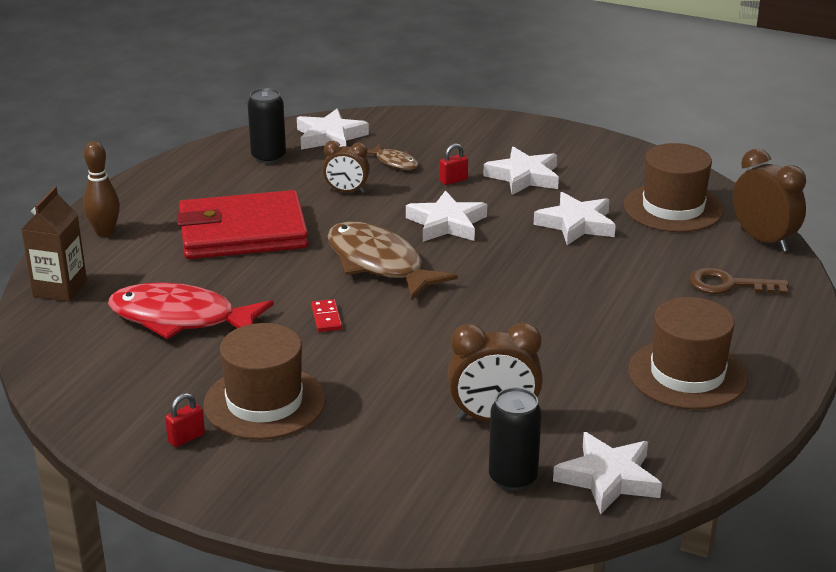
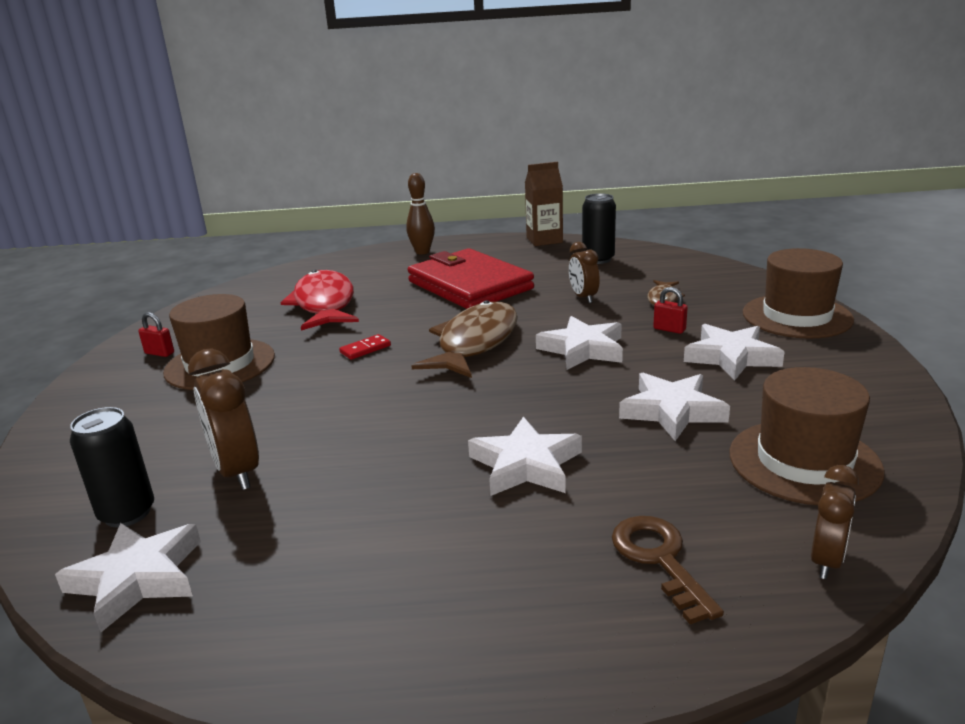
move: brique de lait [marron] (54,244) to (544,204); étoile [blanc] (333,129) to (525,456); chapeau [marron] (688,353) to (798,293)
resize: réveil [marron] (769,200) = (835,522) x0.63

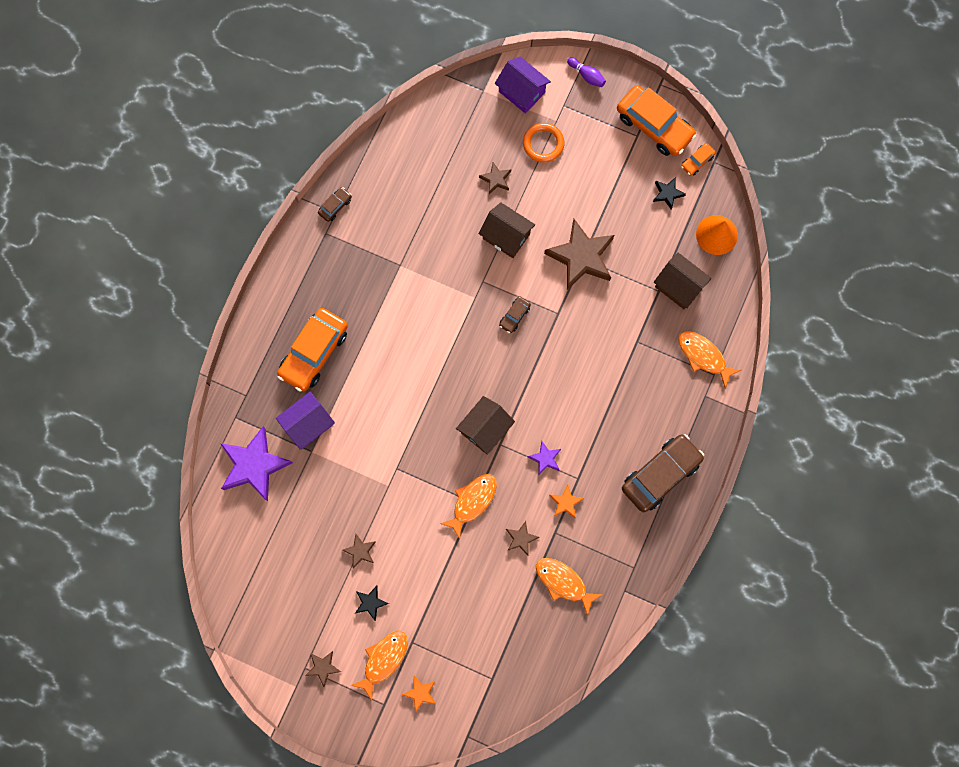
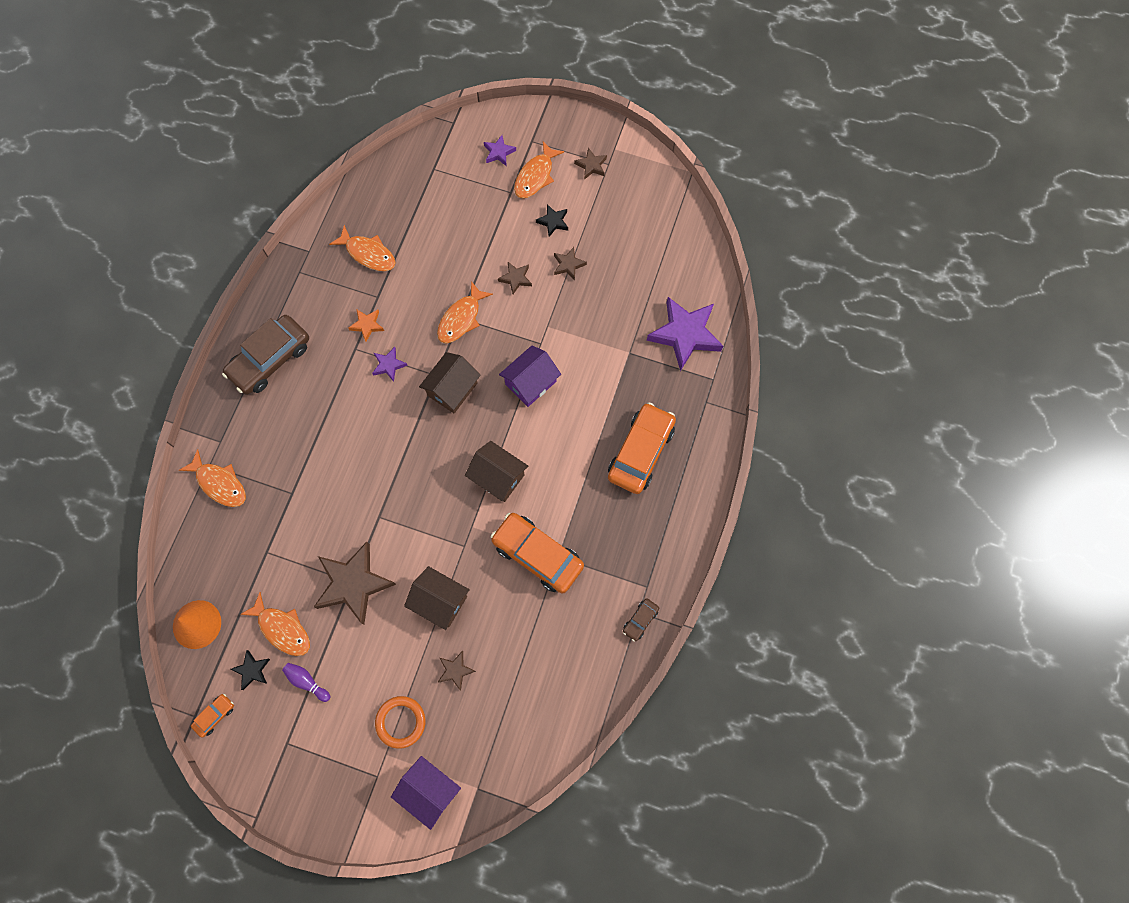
delete: voiture [marron] (515,314)
insert: poisson [orange] (275,624)
move: maison [violet] (305,421) to (530,376); étoile [marron] (523,538) to (515,278); quille [violet] (586,72) to (306,682); voiture [orange] (656,120) to (537,553); maison [marron] (683,281) to (496,471)
recolor: étoile [orange] (419,694) to étoile [violet] (500,150)

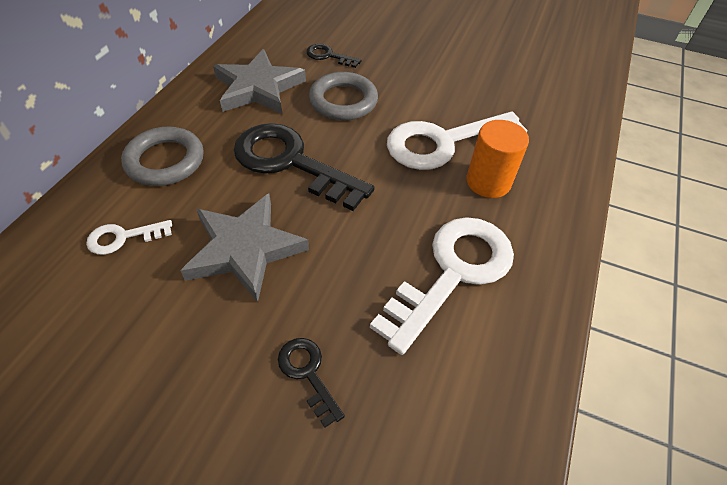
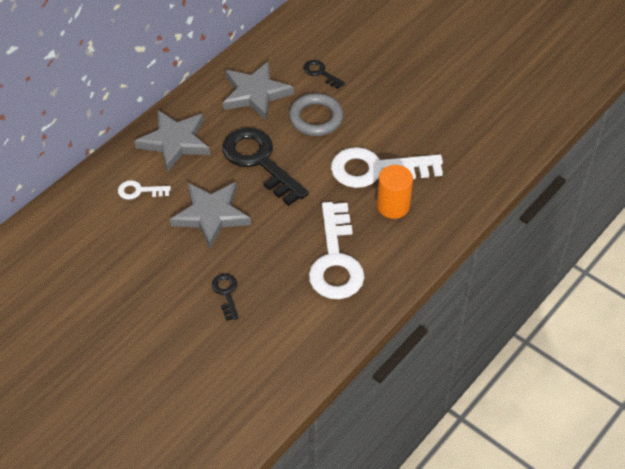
replace: anneau [gris] (162,156) to étoile [gris] (172,141)
rotate: clé [blanc] (442,286) = (336,250) 120 degrees clockwise

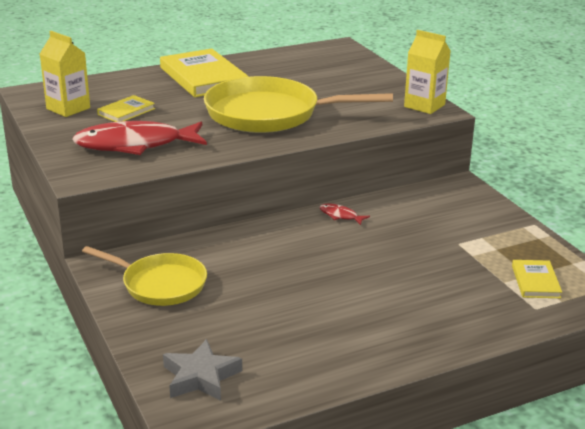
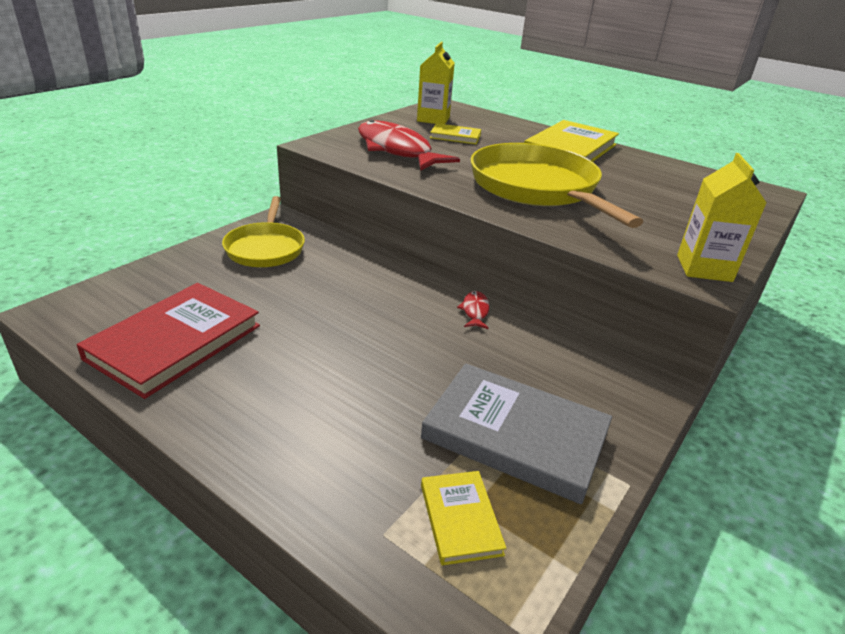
delete: étoile [gris] (202,370)
insert: livre [rouge] (168,341); livre [gris] (516,433)
rotate: livre [jaune] (537,279) = (464,518) 75 degrees counterclockwise

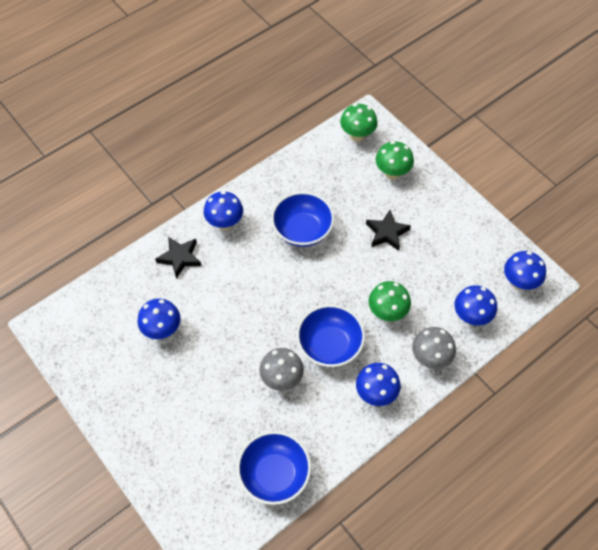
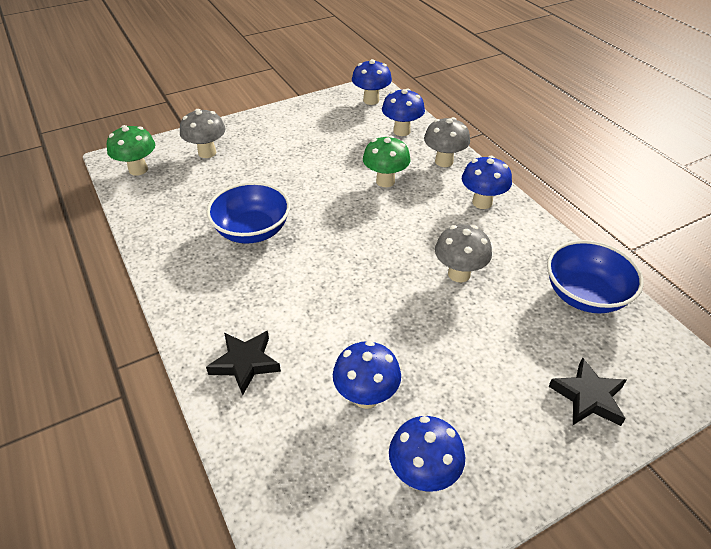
delete: bol [bleu] (331,336)
move: champignon [bleu] (223,210) to (427,454); étoile [noir] (388,230) to (587,391)
recolor: champignon [vert] (395,160) to champignon [gris] (202,133)

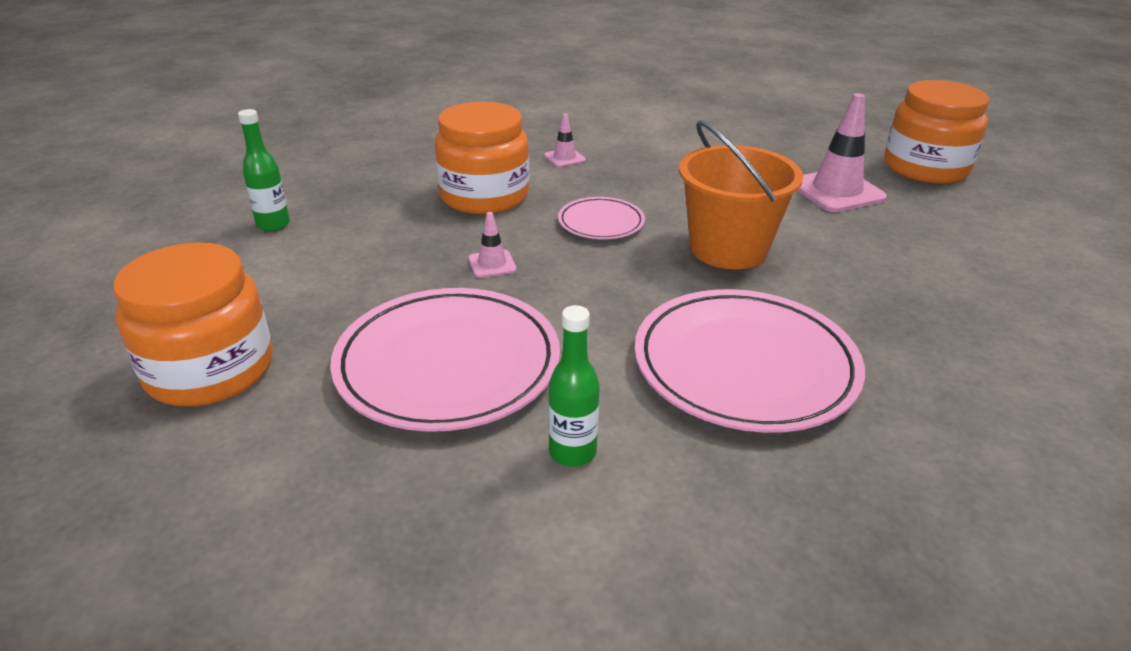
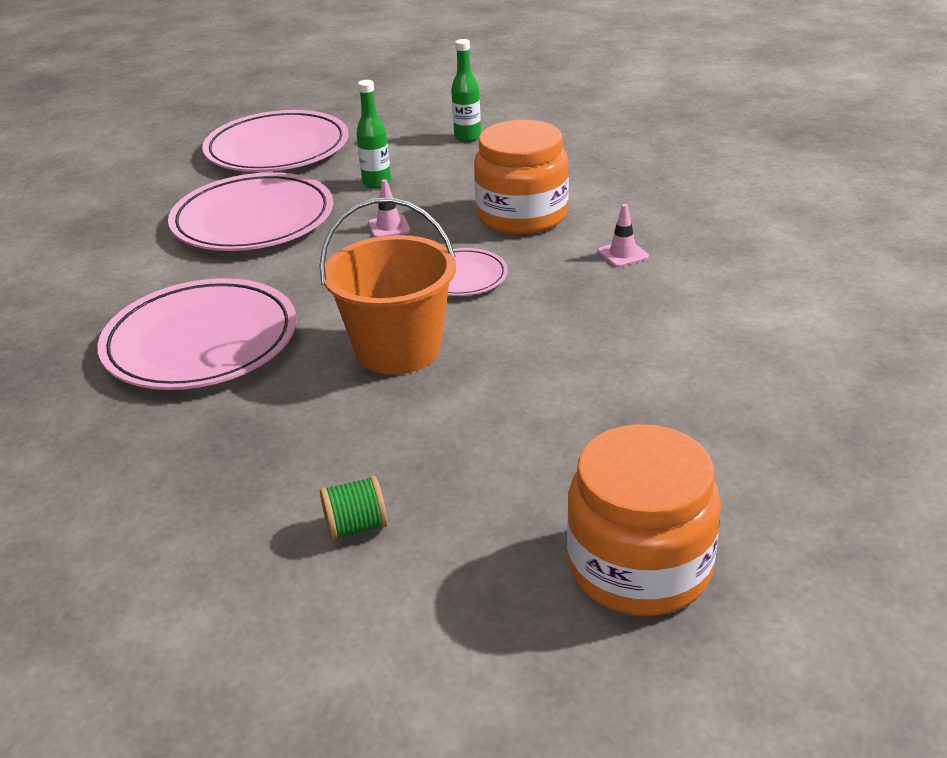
delete: cône de chantier [rose] (842,152)
insert: bobine [vert] (353,508)
move: bouteille [vert] (574,386) to (373,134)
replace: bocal [orange] (193,324) to assiette [rose] (275,141)

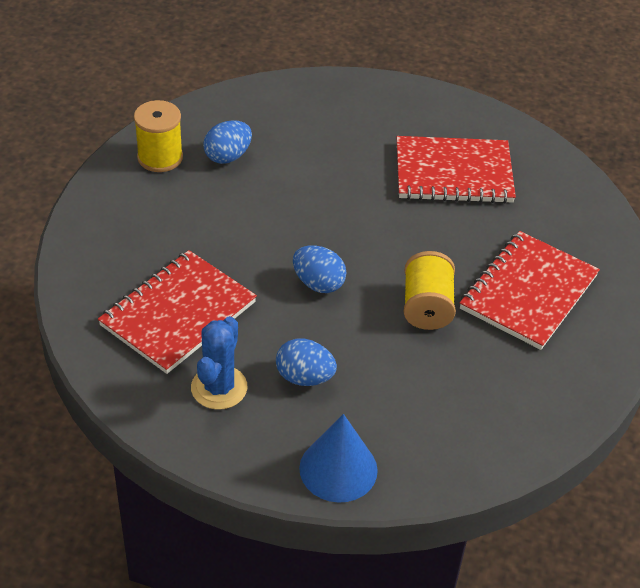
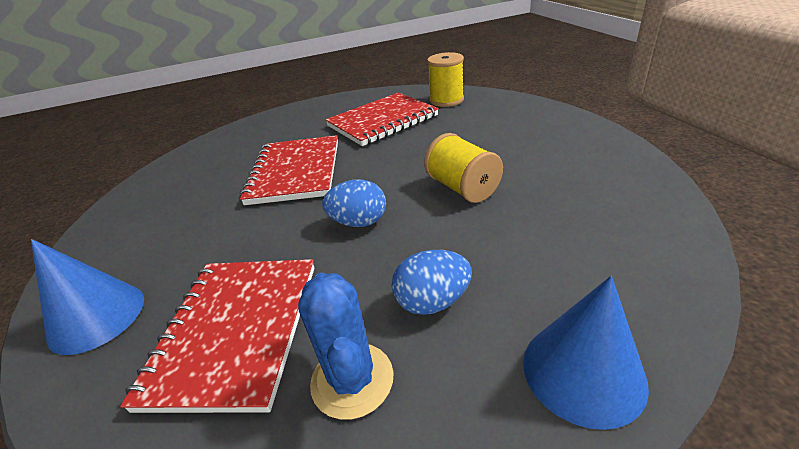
delete: œuf [bleu] (227,142)
insert: cône [bleu] (87,297)
move: bobine [jaune] (158,136) to (445,79); carnet [rouge] (530,290) to (289,170)

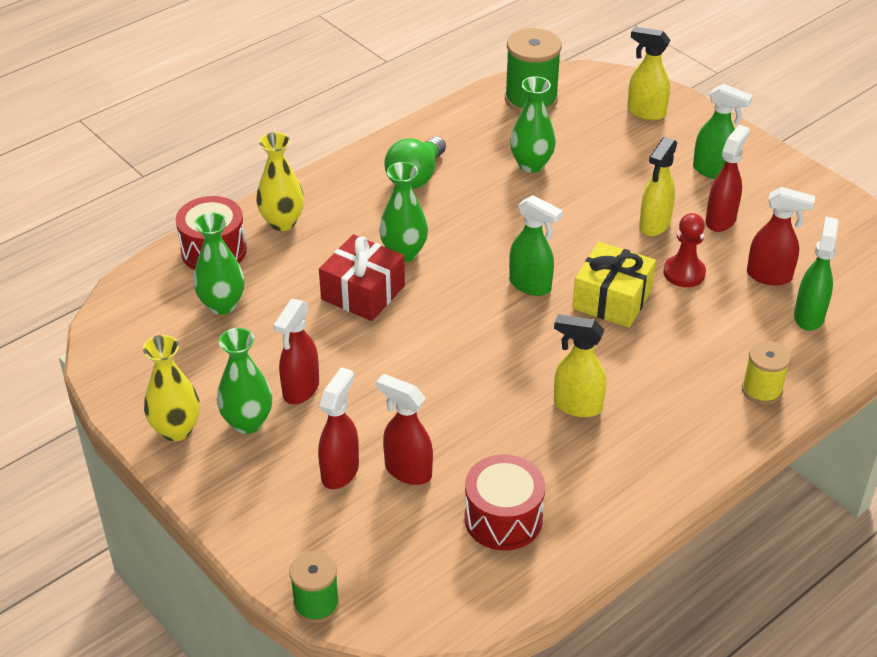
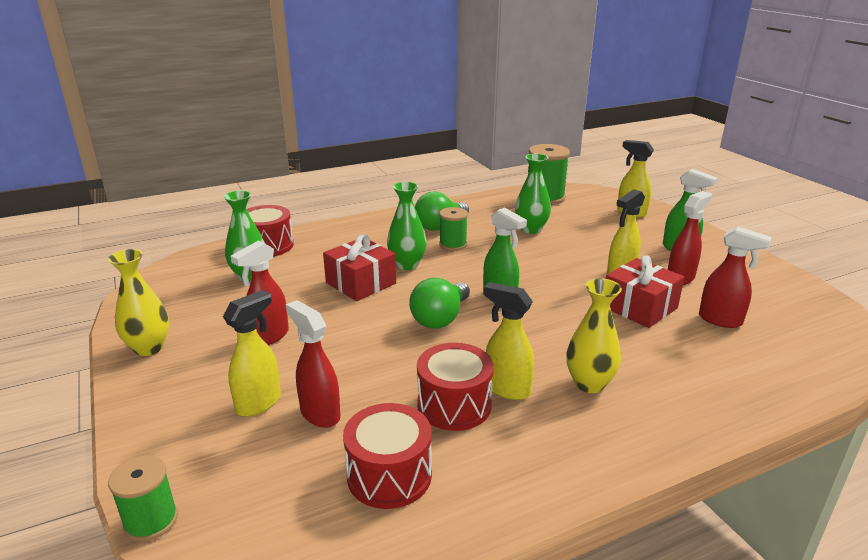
delete: vase [vert] (244,381); cadeau [jaune] (614,285); bobine [jaune] (766,373); vaporisateur [vert] (816,274)
insert: ampoule [vert] (439,303); tambour [rouge] (455,387); bobine [vert] (453,229)
move: vase [jaune] (280,181) to (594,335)
replace: pion [rouge] (684,250) to cadeau [rouge] (645,292)
recolor: vaporisateur [rouge] (338,428) to vaporisateur [jaune] (252,353)

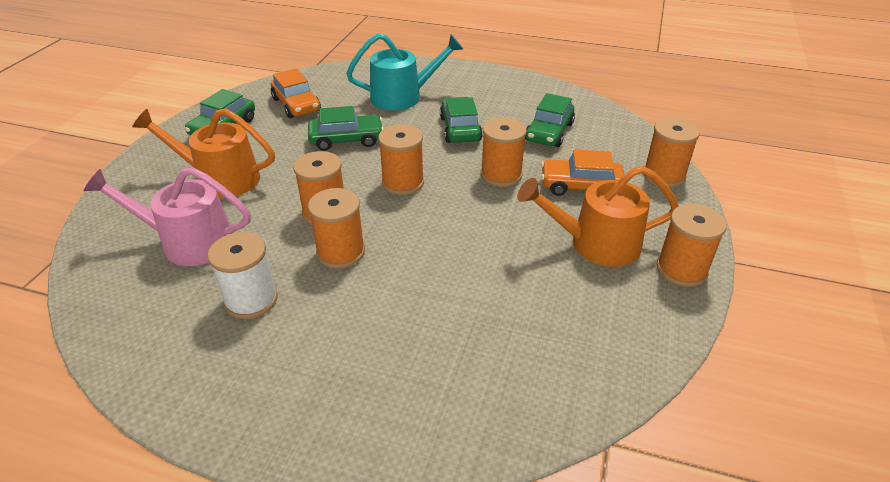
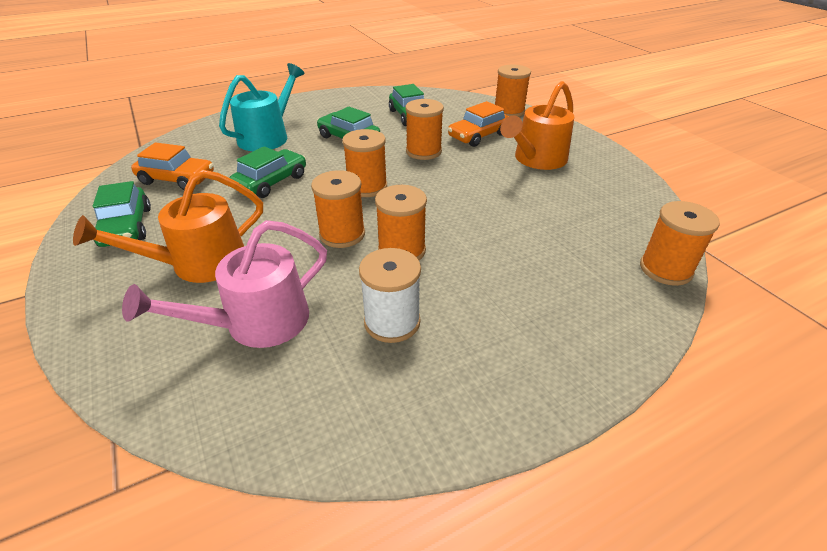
move: bobine [orange] (691,245) to (680,243)

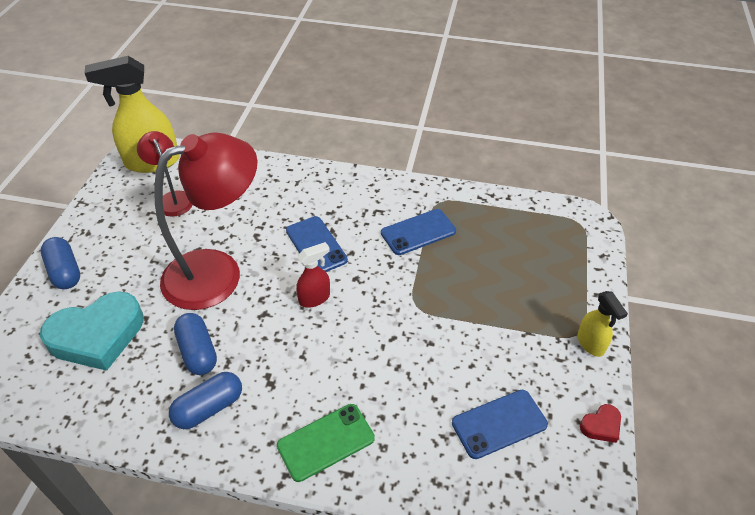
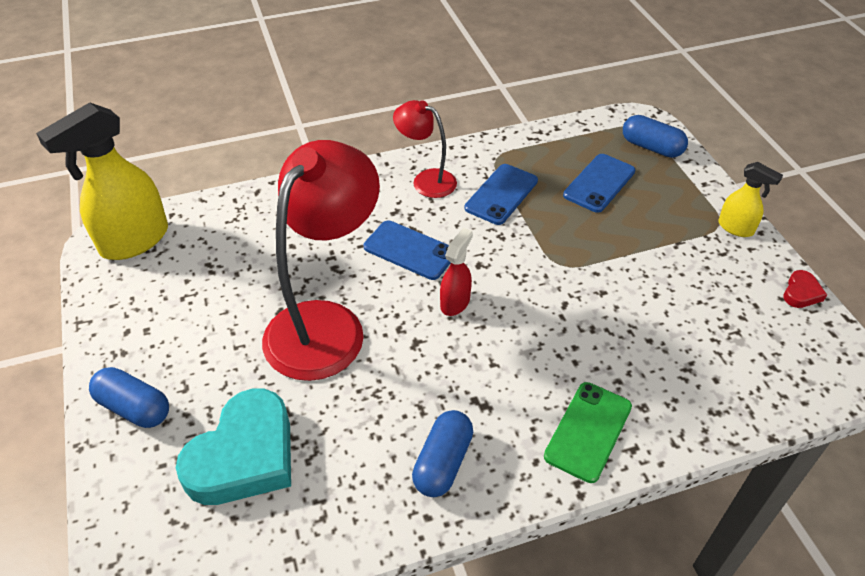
move: lampe [rouge] (165,174) to (425,149); gélule [bleu] (195,344) to (655,136); téléphone [bleu] (500,424) to (599,183)

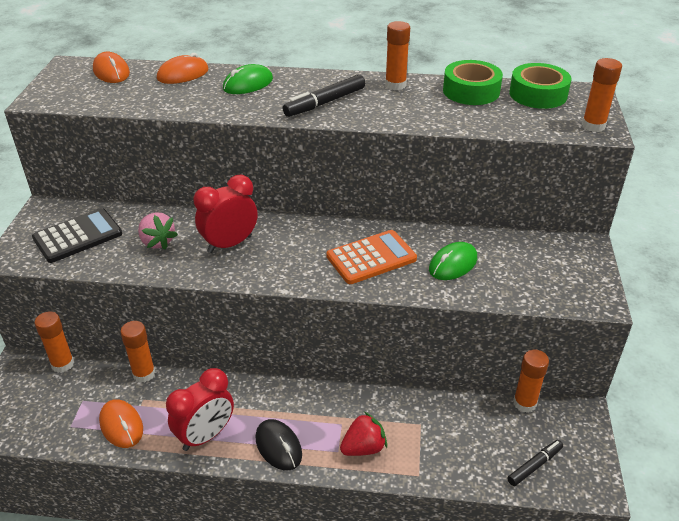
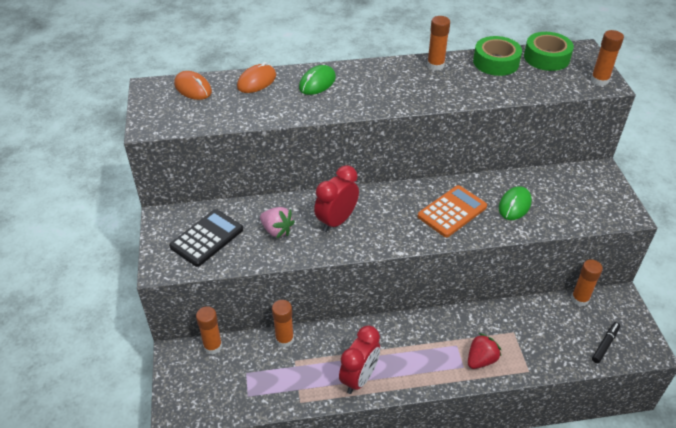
delete: souris [orange] (121,423); souris [noir] (279,444); feutre [noir] (324,95)

